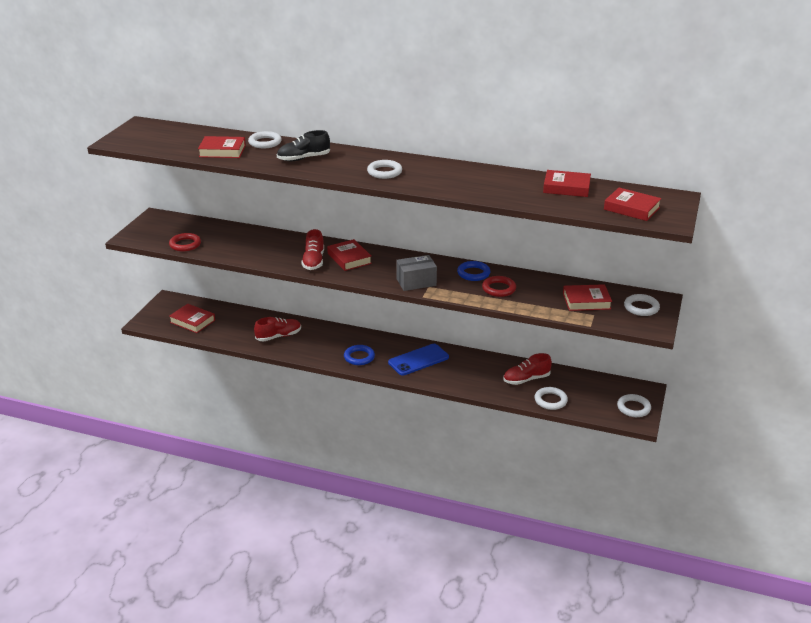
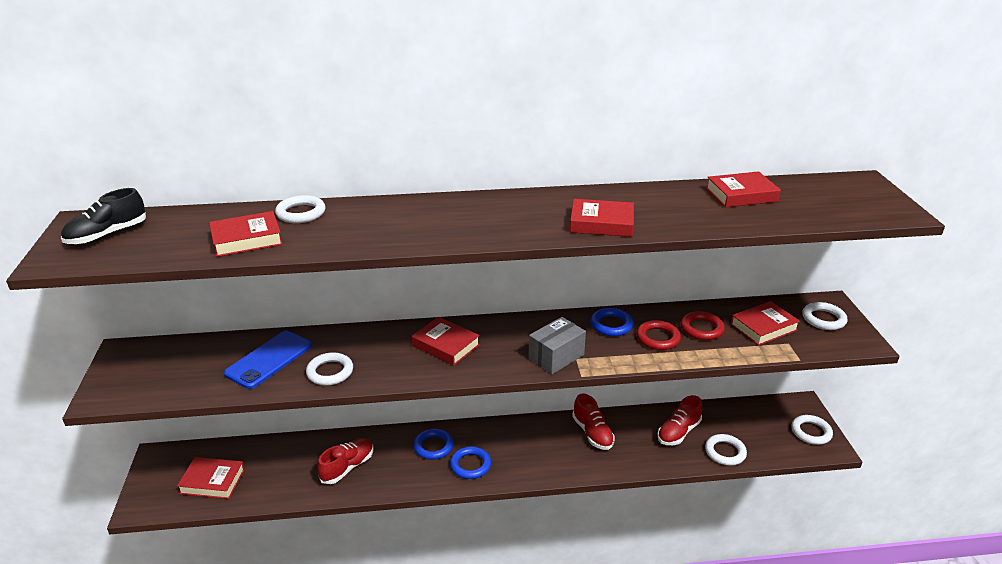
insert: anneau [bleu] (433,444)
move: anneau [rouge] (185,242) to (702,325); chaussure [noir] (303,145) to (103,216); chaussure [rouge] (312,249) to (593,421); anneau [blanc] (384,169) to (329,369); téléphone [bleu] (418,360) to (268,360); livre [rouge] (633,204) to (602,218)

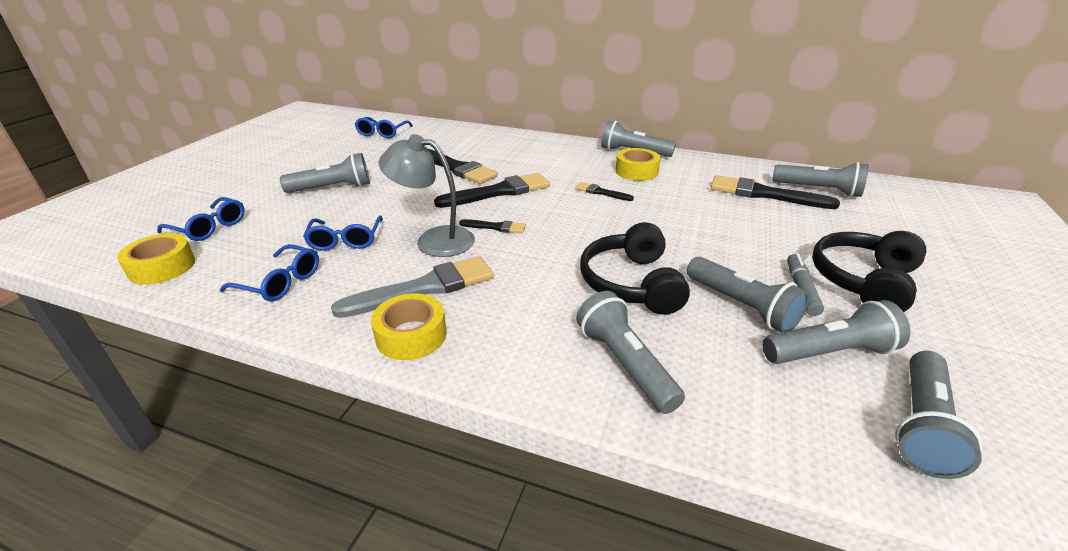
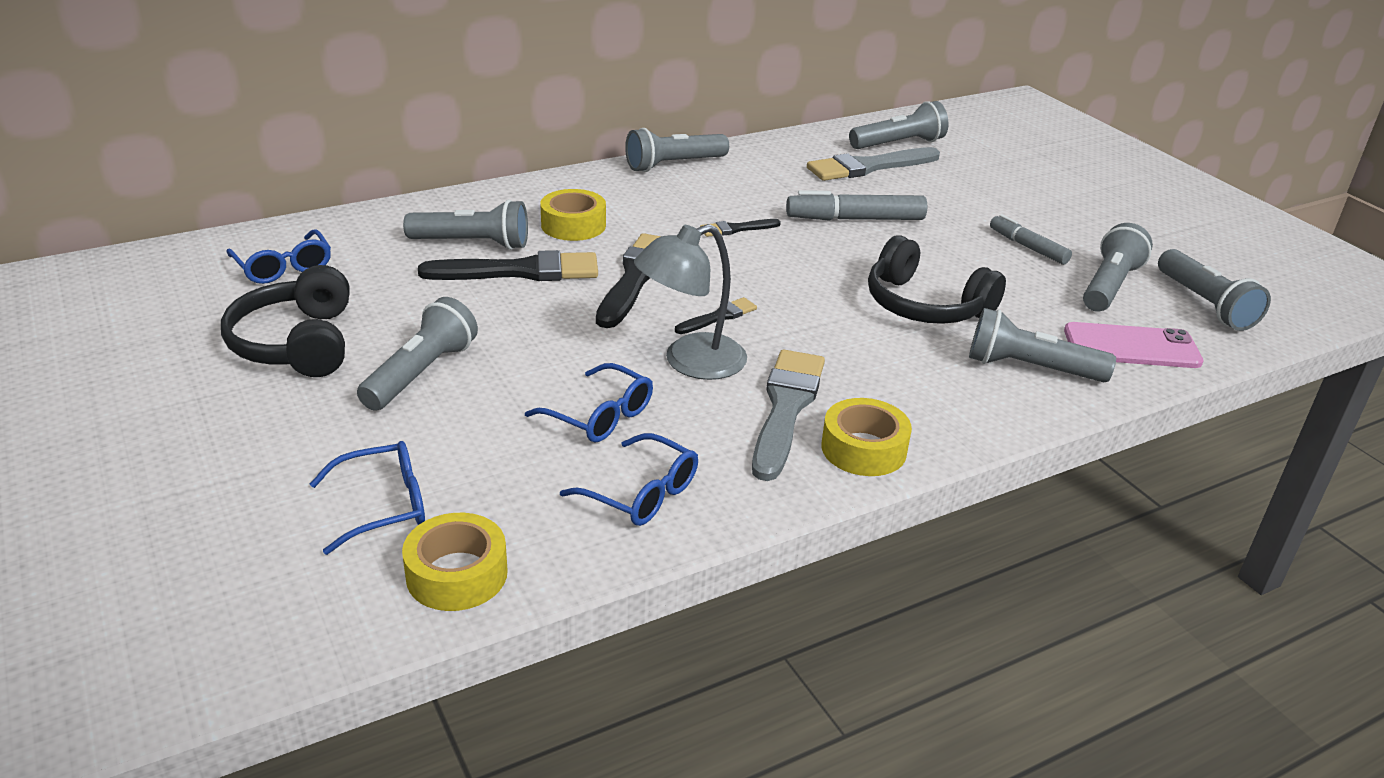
insert: feutre [gris] (856,205); téléphone [rose] (1133,345)
move: ruban adhésif [jaune] (638,164) to (573,215); lampe de poche [gris] (748,294) to (465,224); casque audio [noir] (869,271) to (285,321)
recolor: pinceau [noir] (775,192) to pinceau [gris] (873,164)
rotate: lunettes [bleu] (269,273) = (629,479) 60 degrees clockwise

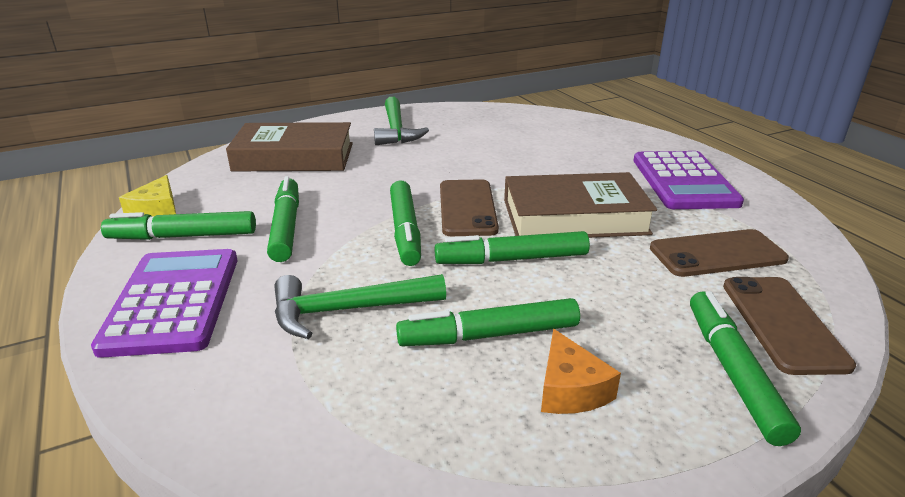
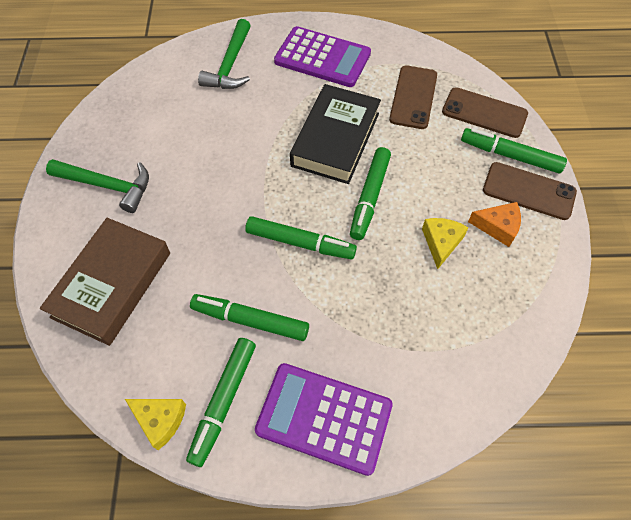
move: marteau [vert] (360,306) to (224,54); téléphone [marron] (469,207) to (530,191)
replace: feutre [vert] (488,322) to fromage [jaune] (445,243)
recolor: livre [marron] (580,205) to livre [noir] (335,134)

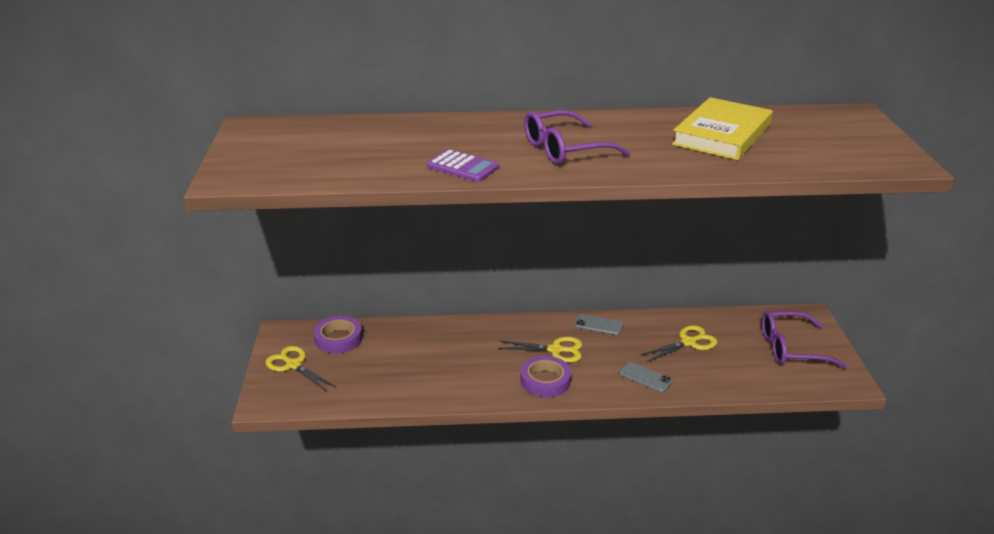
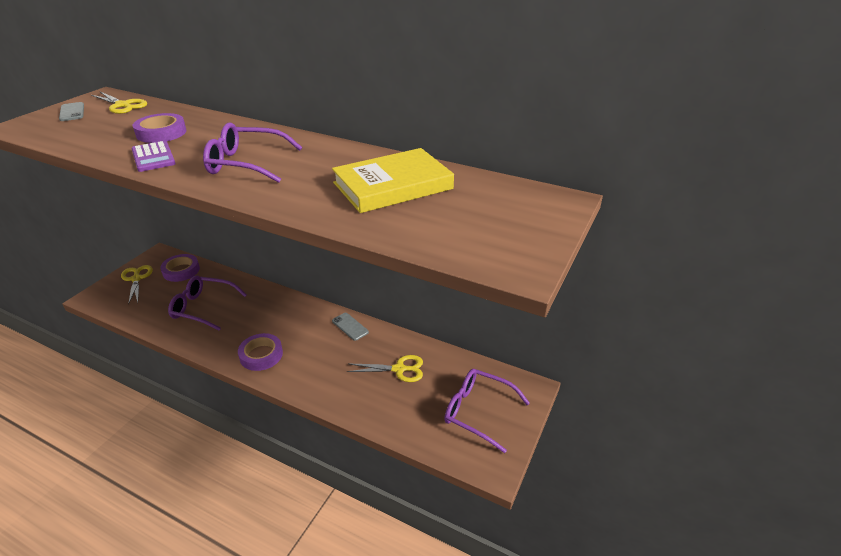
insert: ruban adhésif [violet] (160,128); lunettes [violet] (207,303)
move: ciseaux [jaune] (540,349) to (119,103); téléphone [gris] (646,377) to (71,111)

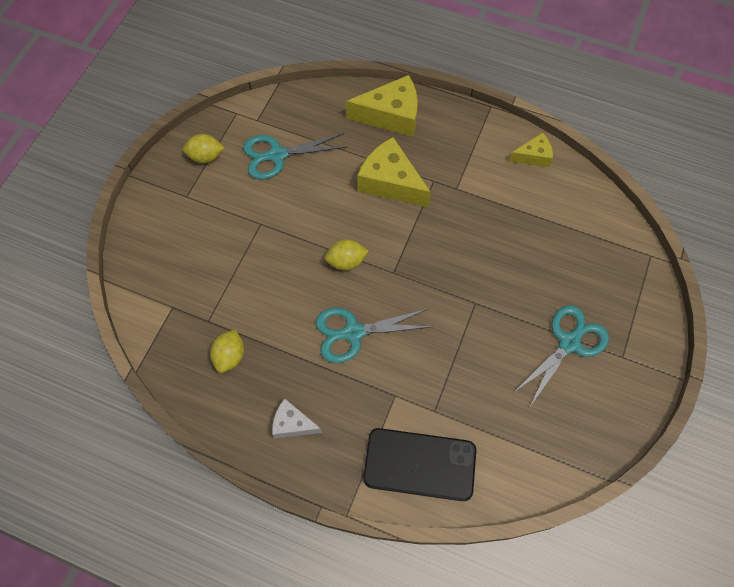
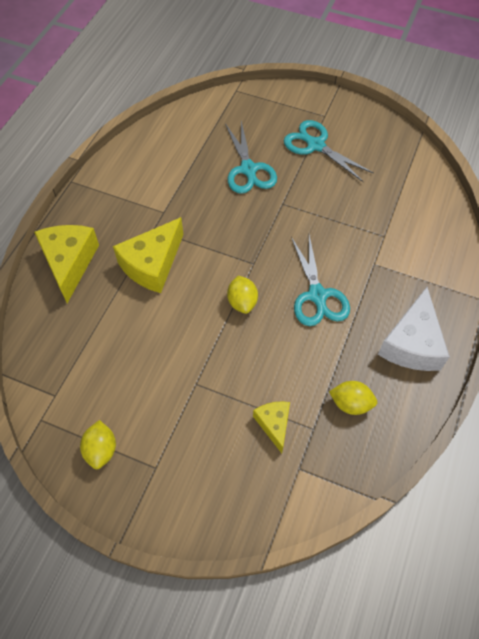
delete: téléphone [noir] (419,464)
move: ciseaux [turquoise] (295,156) to (251,157); fromage [jaune] (531,149) to (271,427)
resize: fromage [blanc] (297,419) = (414,329) x1.78

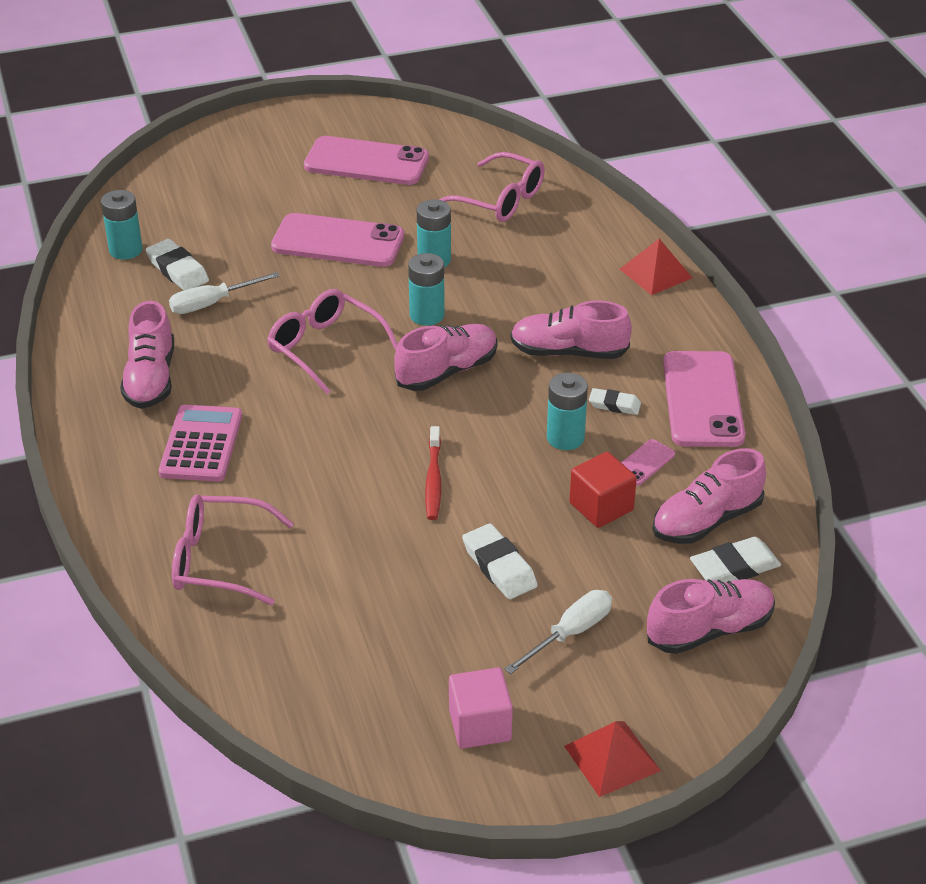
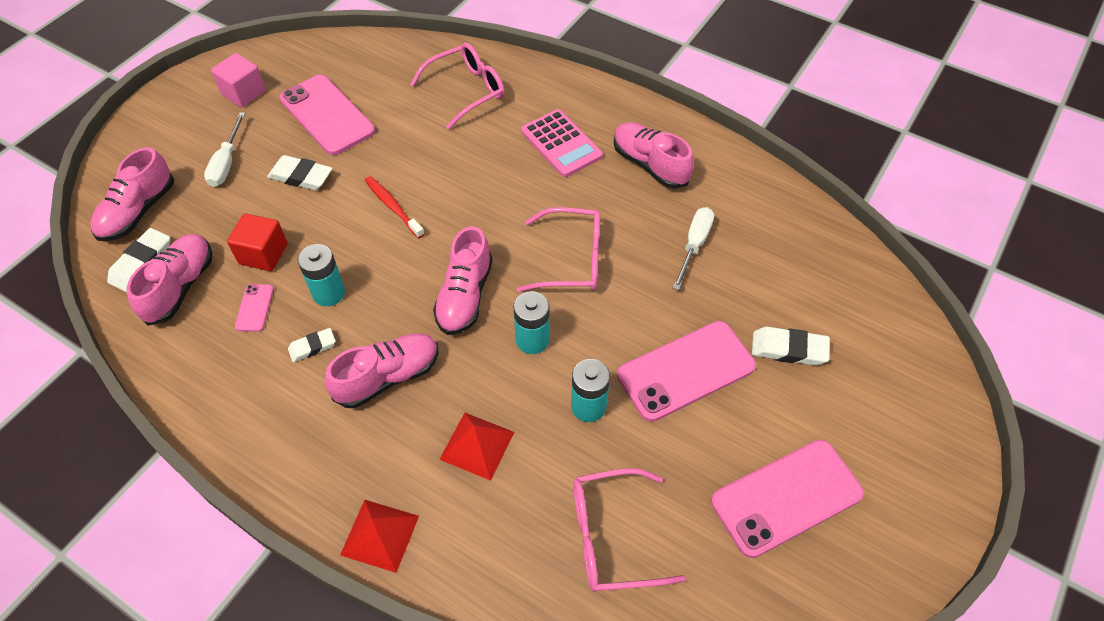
delete: pile [turquoise] (122,225)
move: gomme [blanc] (177,265) to (791,346); pyramide [rouge] (612,759) to (477,447); téléphone [rose] (704,399) to (327,115)

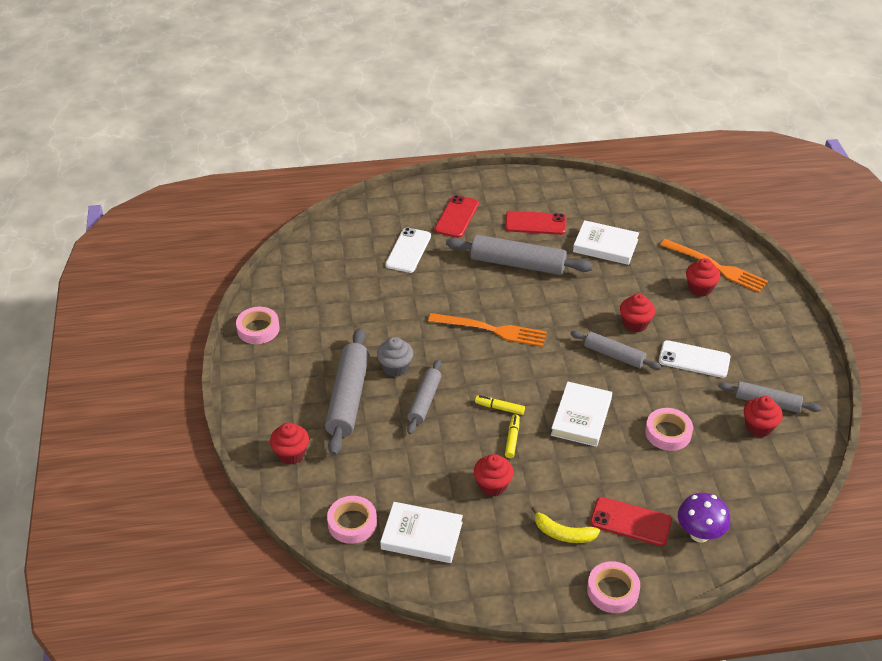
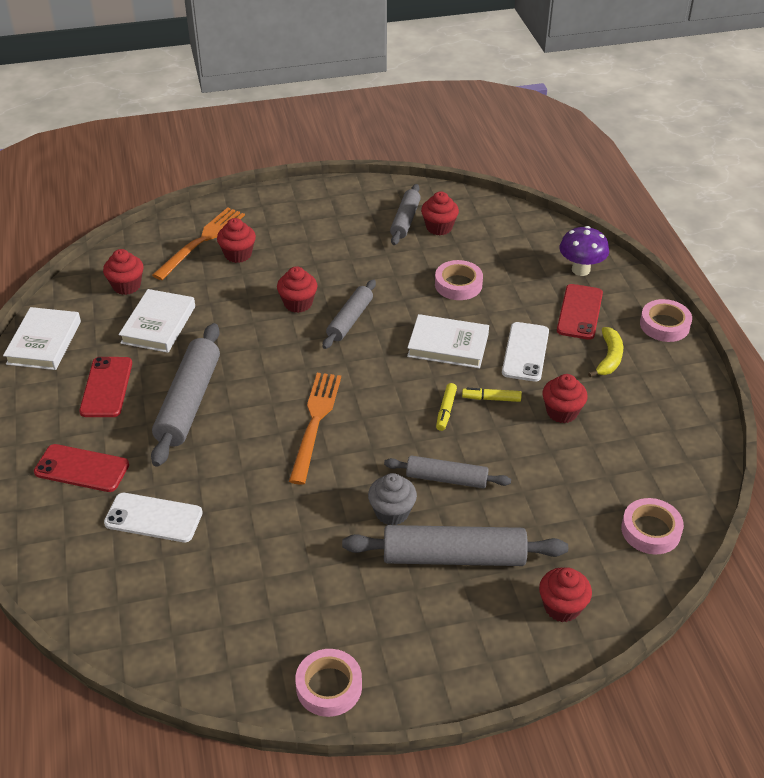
insert: muffin [rouge] (123,272)
move: livre [blanc] (421,532) to (42,338); téléphone [blanc] (694,359) to (525,352)

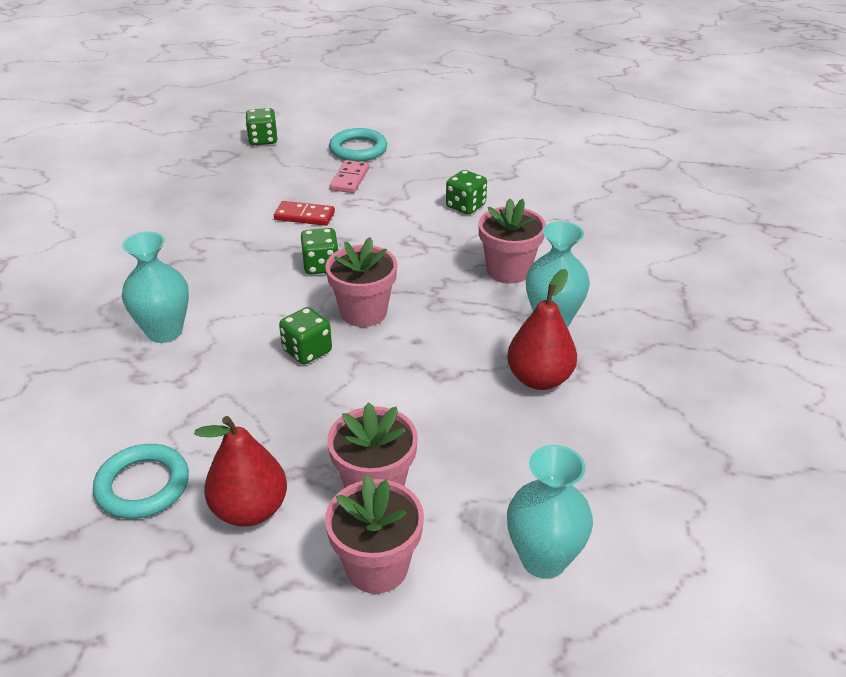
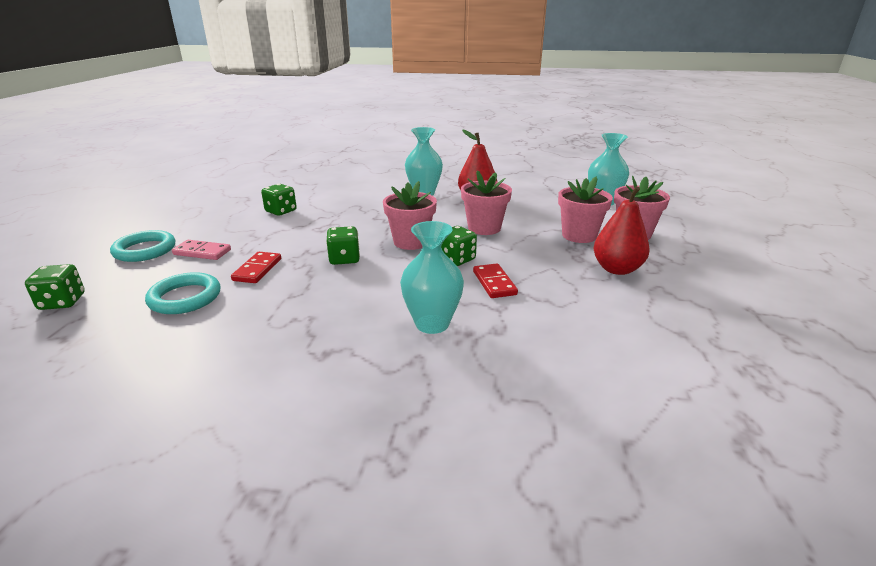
insert: domino [rouge] (495,281)
move: anneau [turquoise] (141,481) to (183,293); pot de fleurs [rose] (512,241) to (486,202)

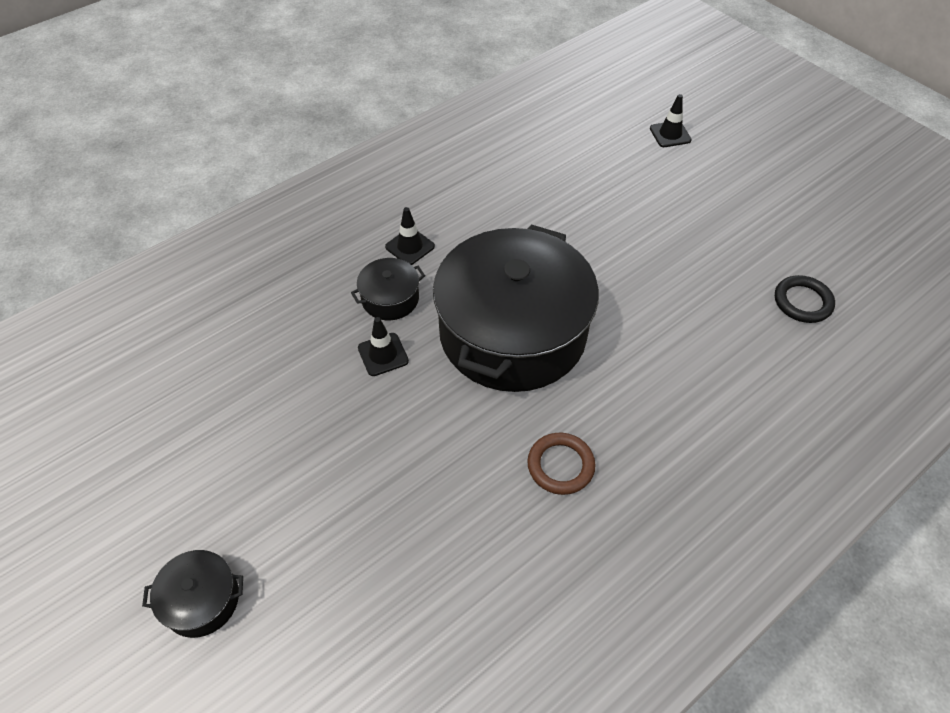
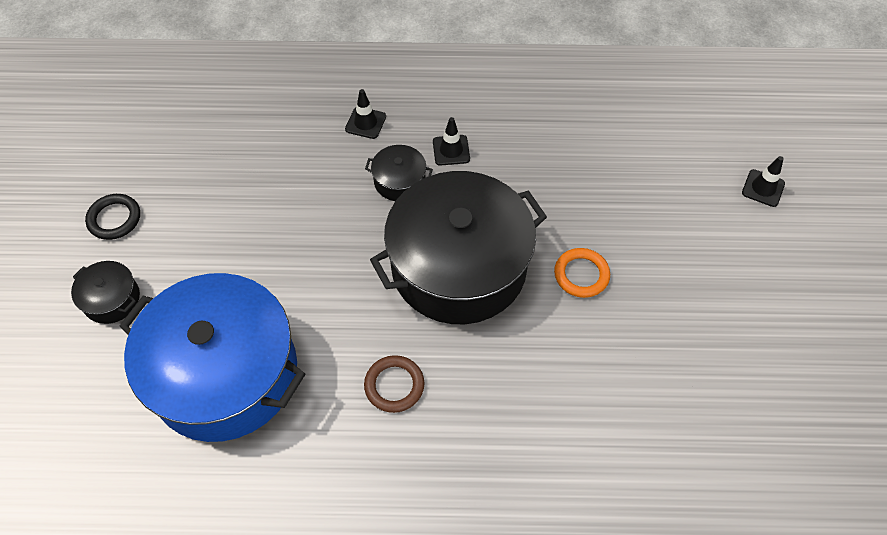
insert: marmite [bleu] (212,357); anneau [orange] (582,273)
move: cône de chantier [noir] (383,346) to (365,114); anneau [noir] (805,299) to (112,217)

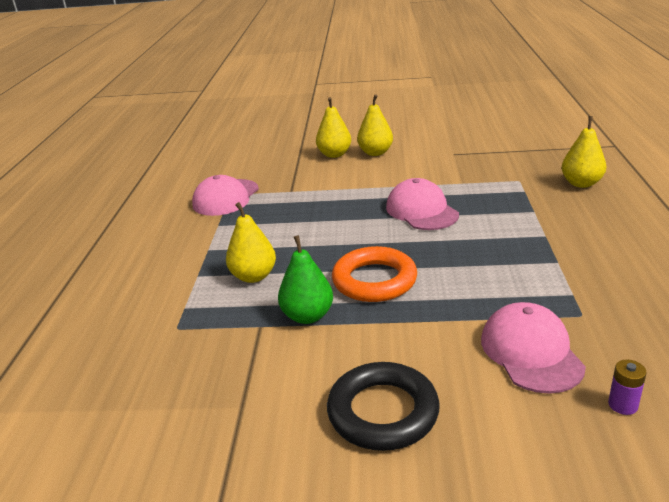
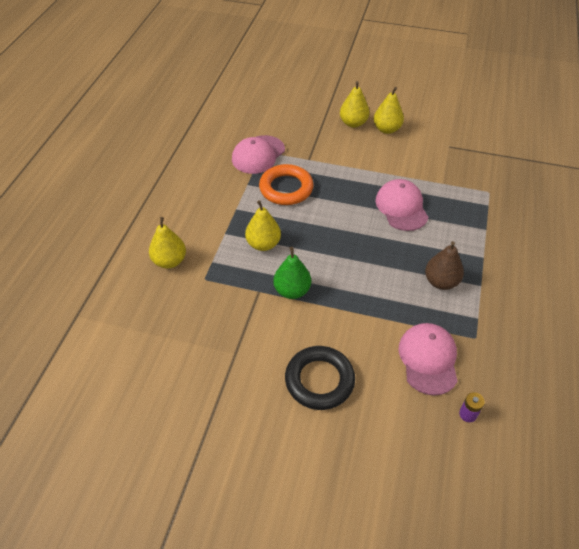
insert: poire [marron] (444,265)
move: anneau [orange] (374,274) to (286,184); poire [jaune] (583,152) to (167,243)

